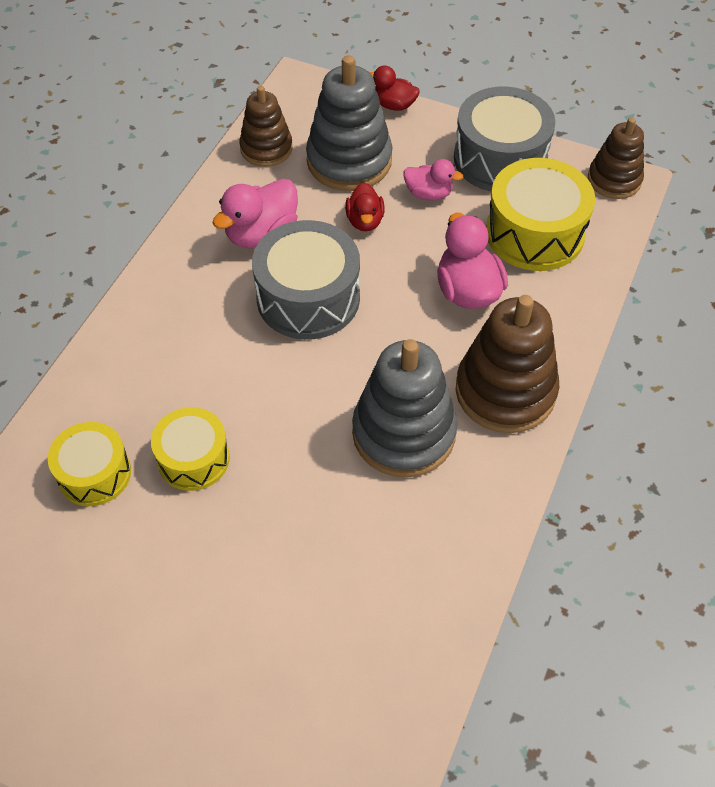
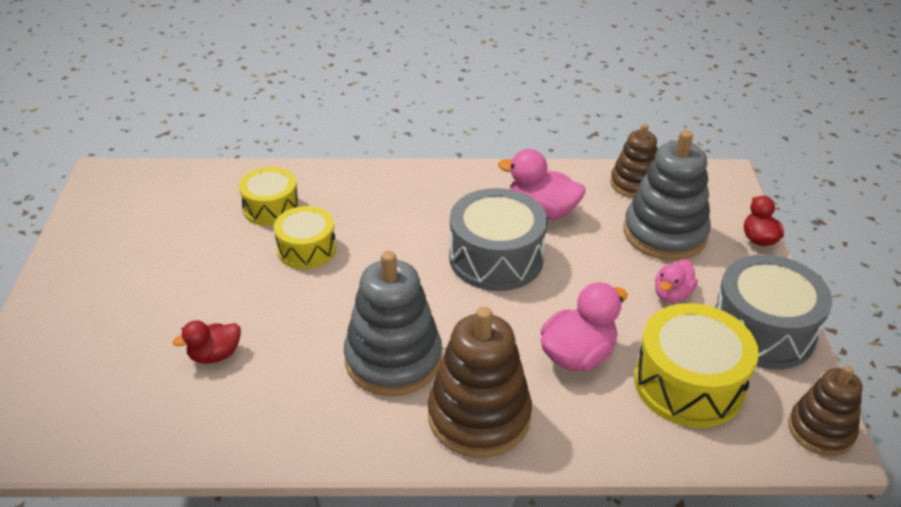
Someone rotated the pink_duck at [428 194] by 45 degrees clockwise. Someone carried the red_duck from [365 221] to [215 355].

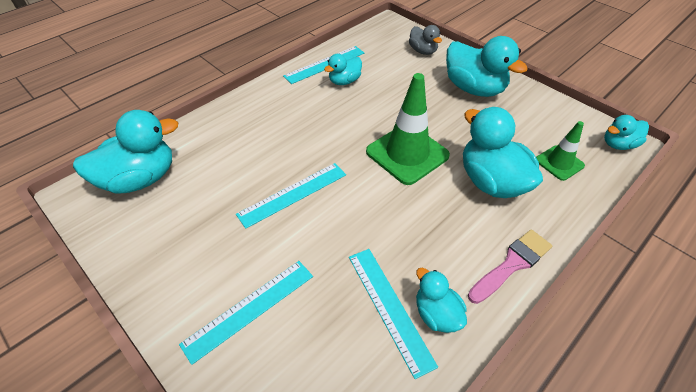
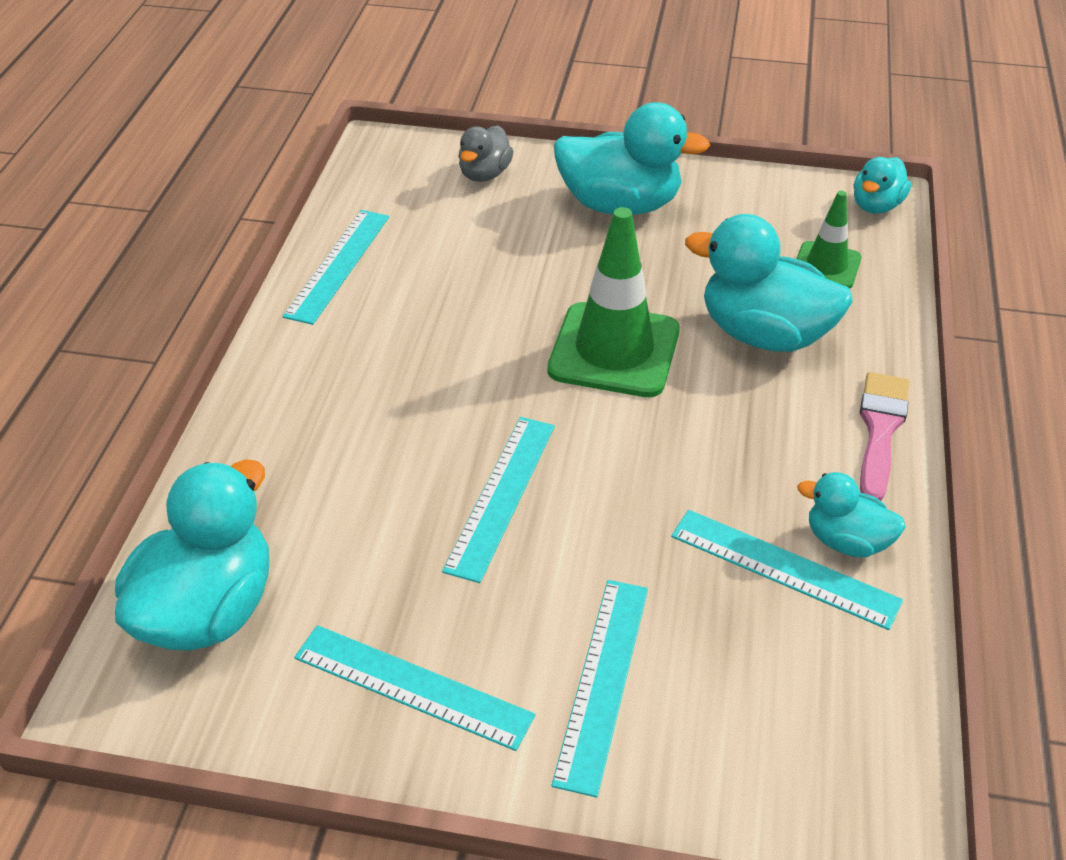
Someone rotated the grey_duck at [423 51] by 90 degrees clockwise. Someone took away the turquoise_duck at [344 81]. Someone put down the turquoise_ruler at [412 686].

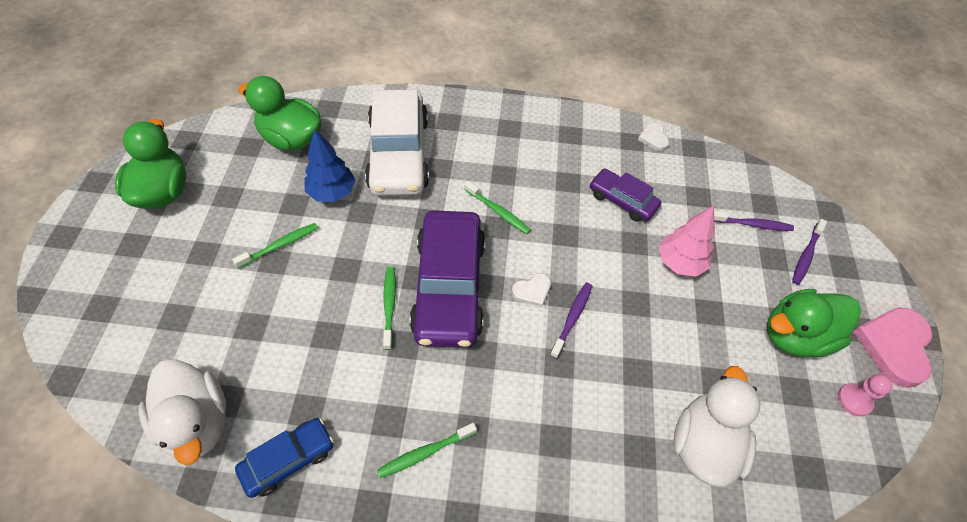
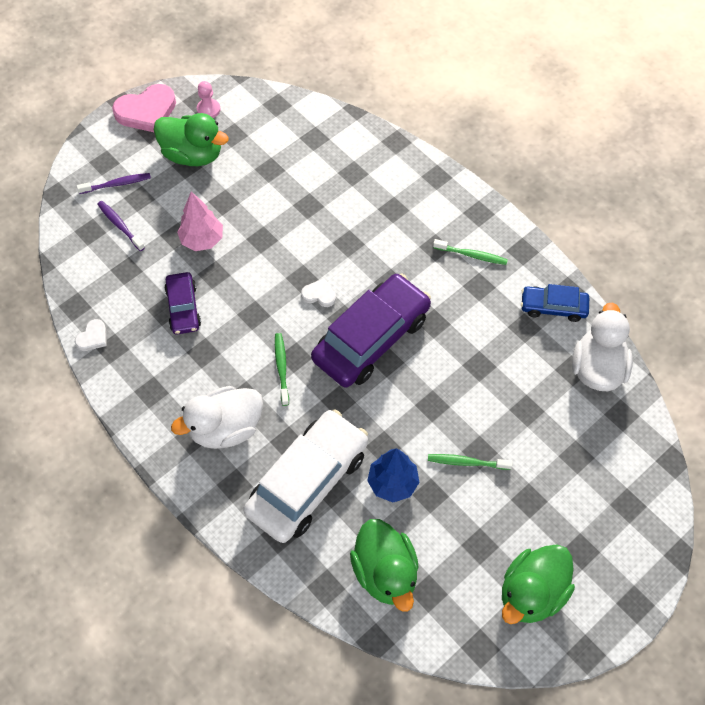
Someone took away the green_toothbrush at [389 306]. Someone took away the purple_toothbrush at [572 318]. Someone carried the white_duck from [704 444] to [226 428].

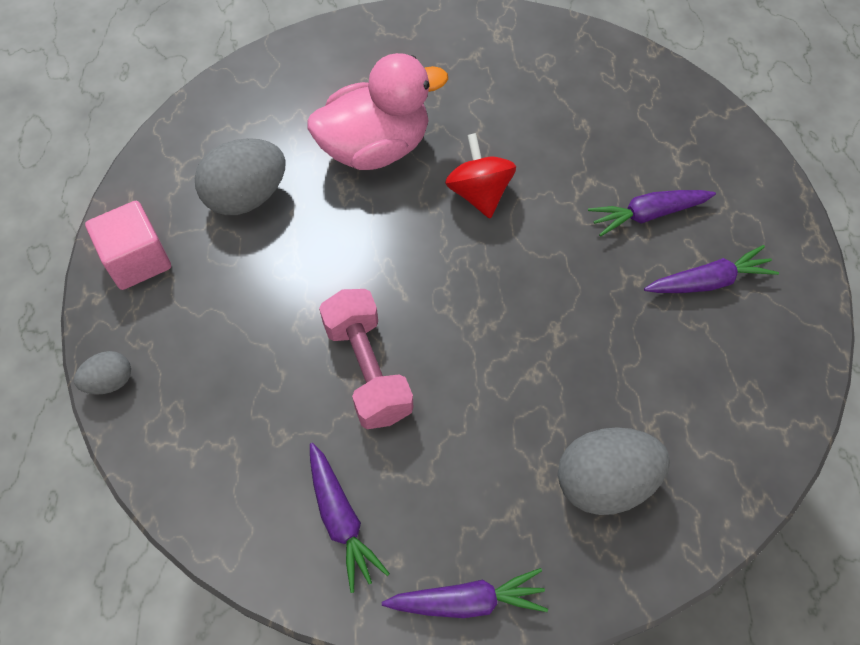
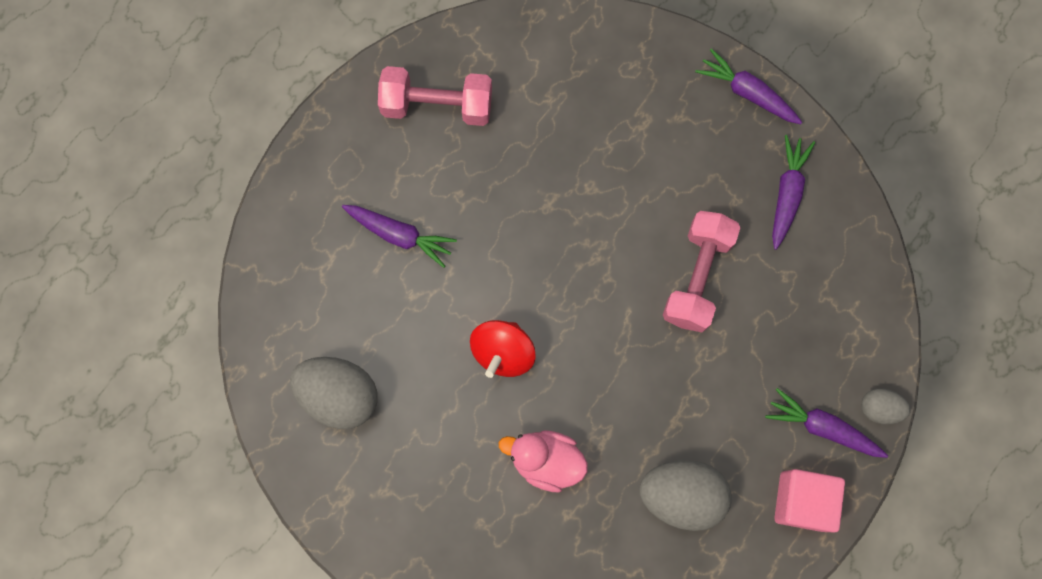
Someone scaled the pink_duck at [375 148] by 0.63. Someone carried the purple_carrot from [708 281] to [822 427]. Someone carried the grey_egg from [604 482] to [340 395]. Someone put down the pink_dumbbell at [437 106].

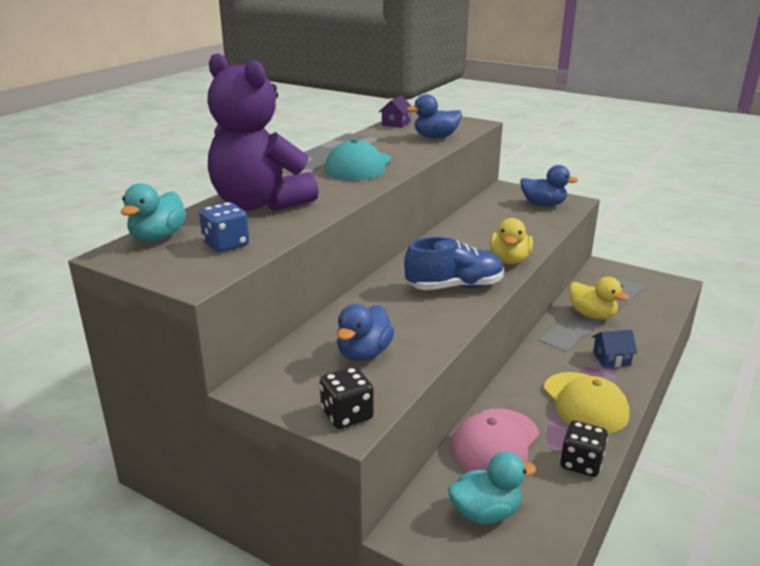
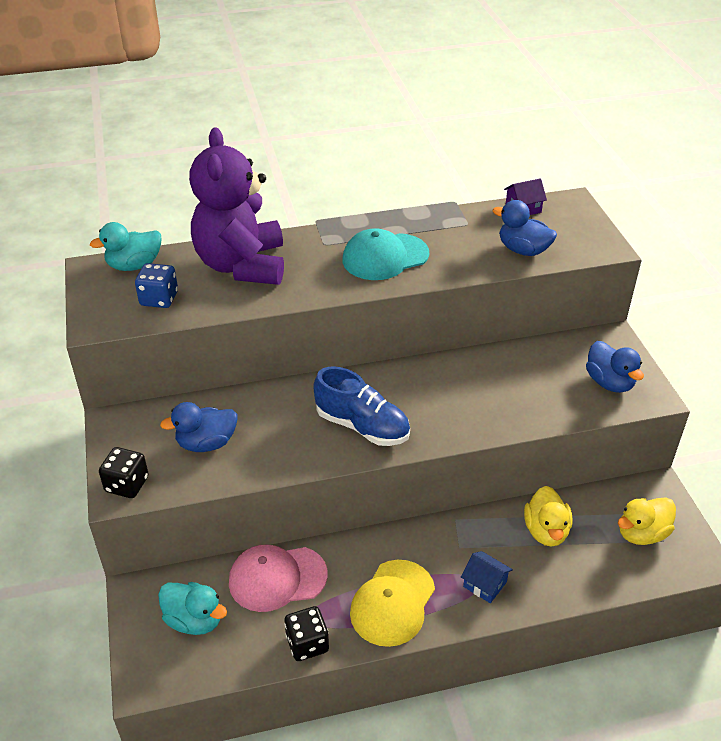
Someone carried the yellow_duck from [509 260] to [641 533].

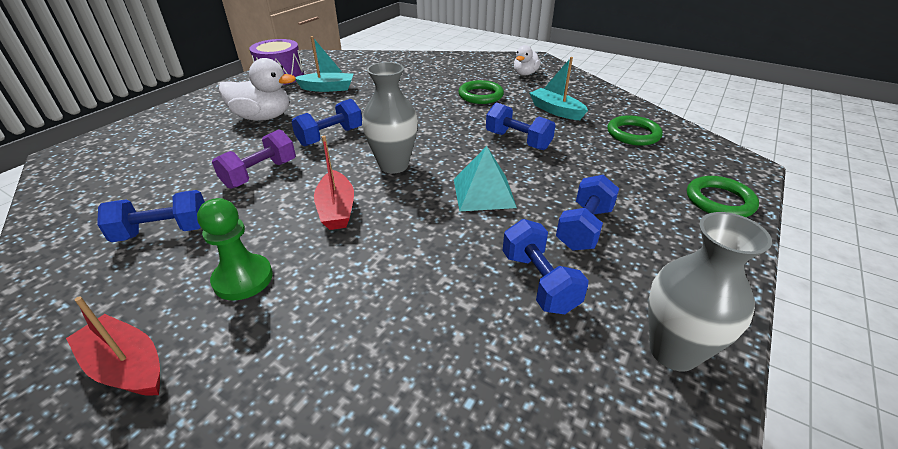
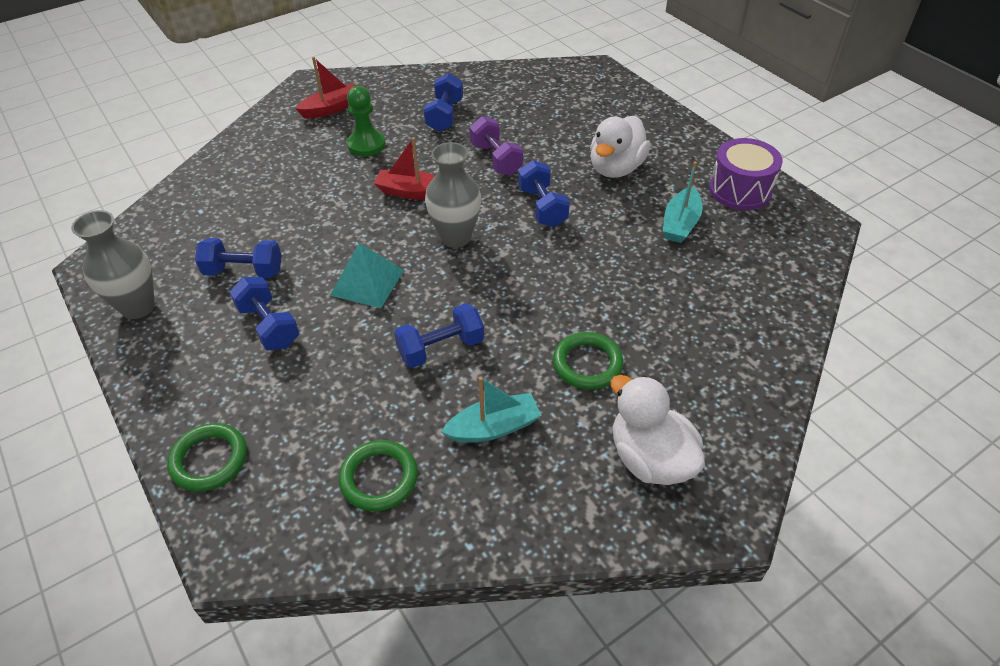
Someone scaled the white_duck at [525 74] by 1.65.

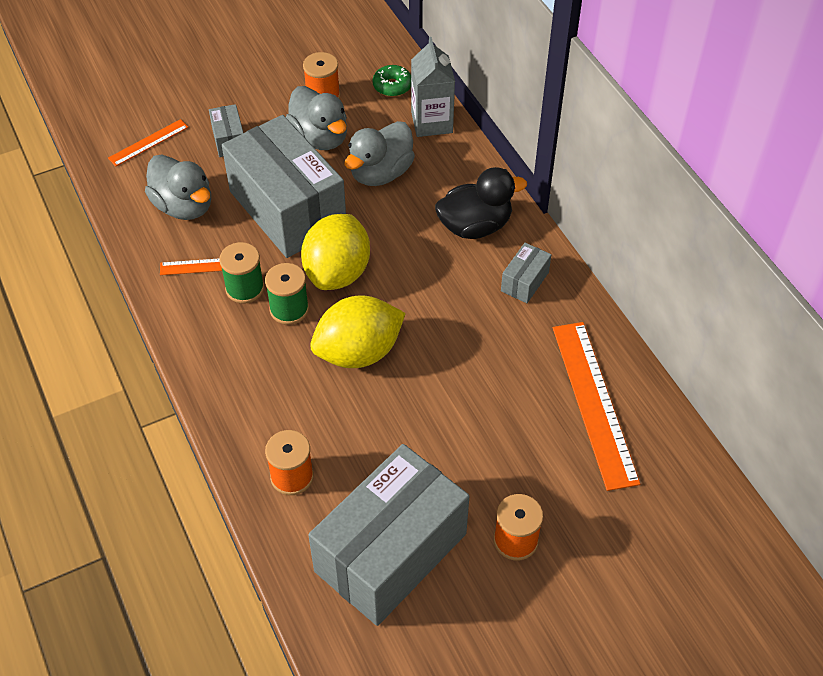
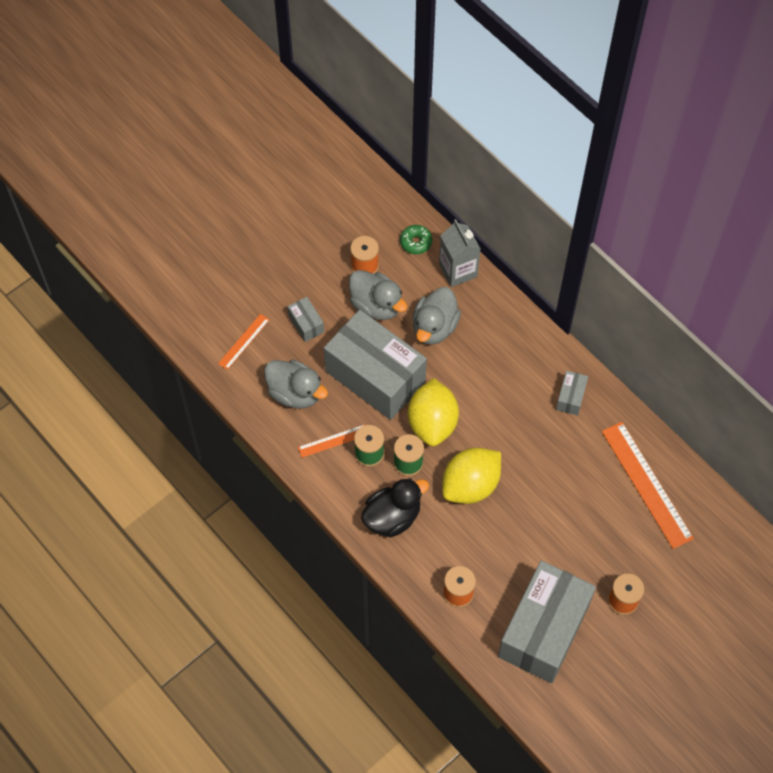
Someone carried the black_duck from [475 226] to [392 517].

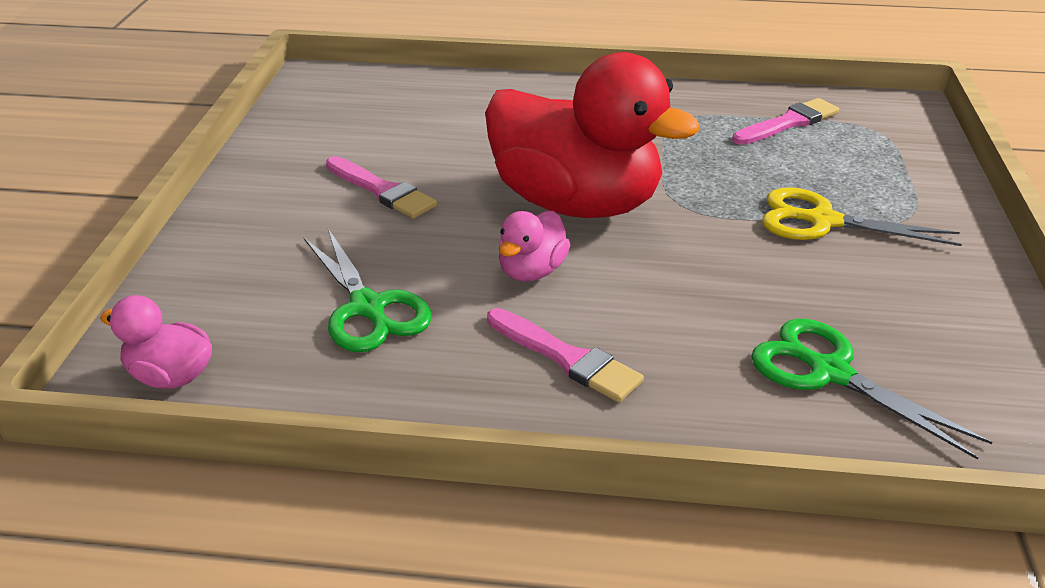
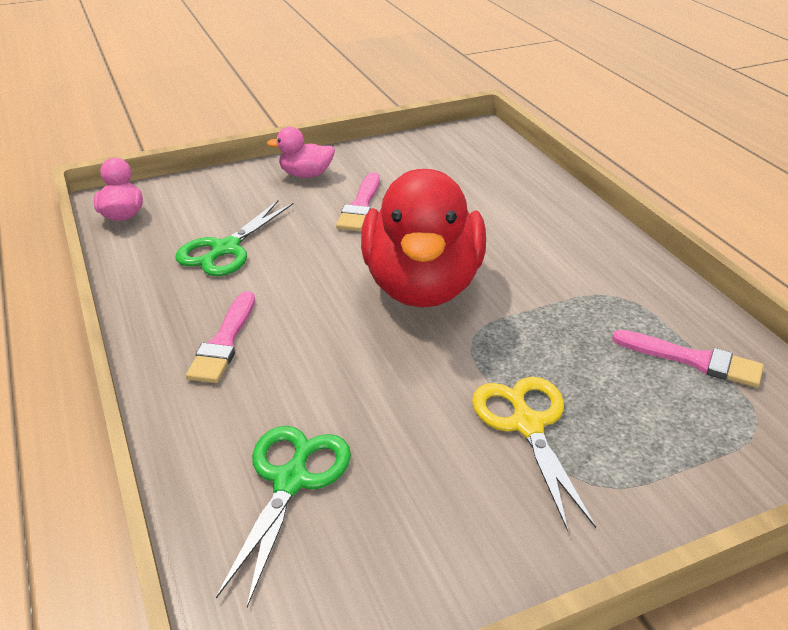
Someone carried the pink_duck from [531 271] to [306 174].

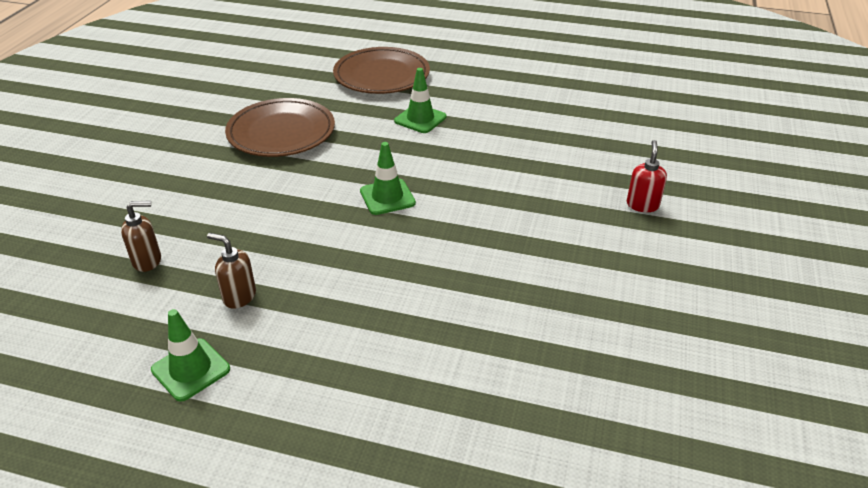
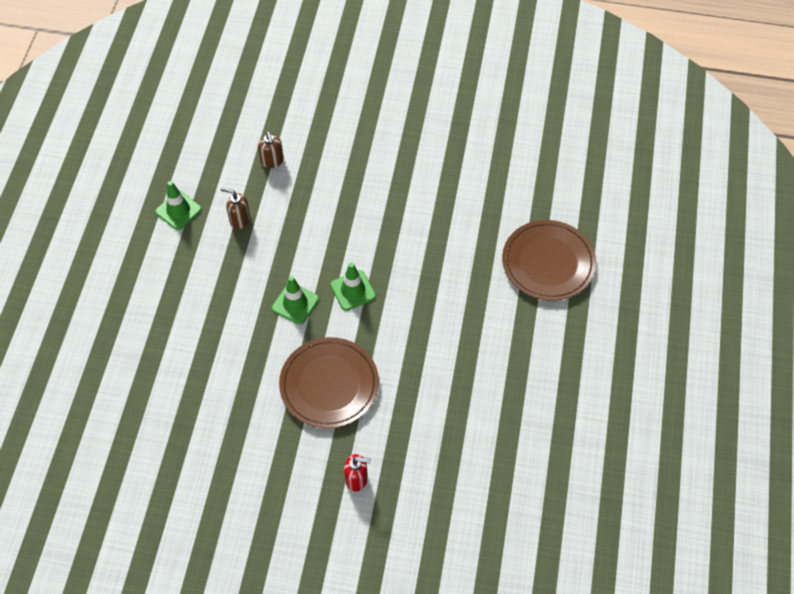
Someone carried the green_traffic_cone from [420 119] to [295 303]. Someone carried the brown_plate from [281 132] to [329 385]. Someone rotated the brown_soap_dispenser at [239 296] by 90 degrees counterclockwise.

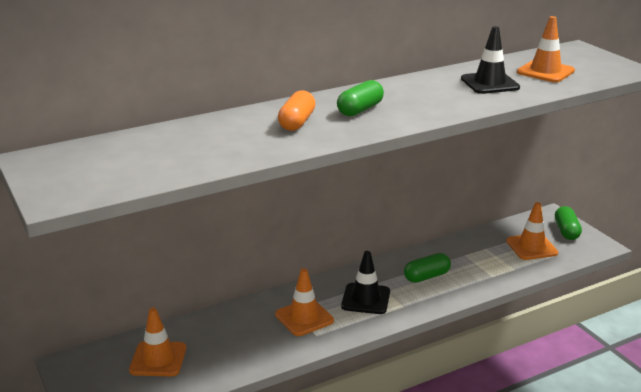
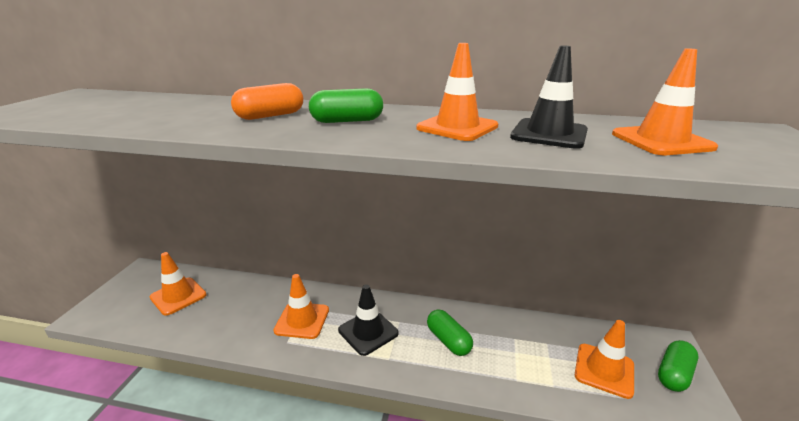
Someone rotated the green_capsule at [426 276] by 45 degrees clockwise. Someone put down the orange_traffic_cone at [457 127].

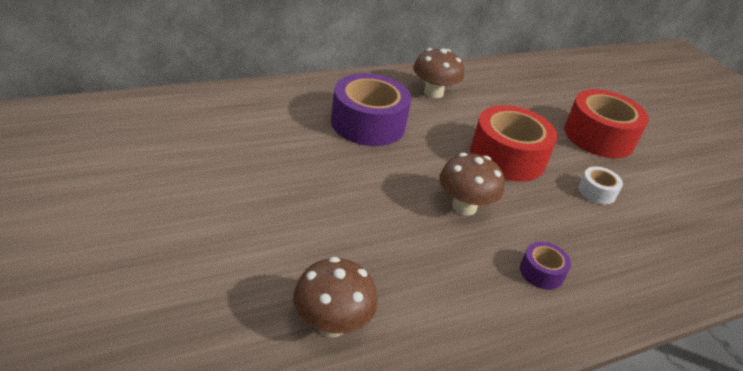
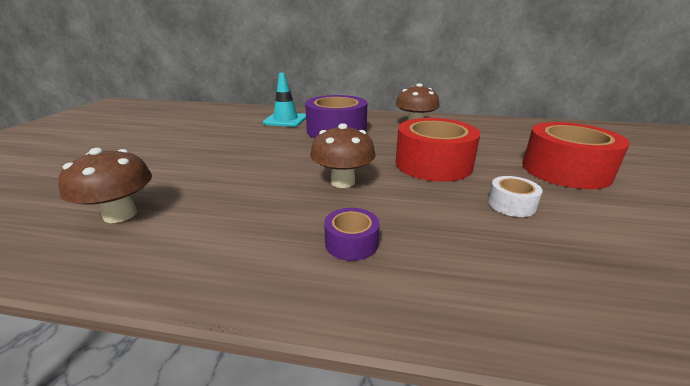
Someone put down the turquoise_traffic_cone at [285 120].

